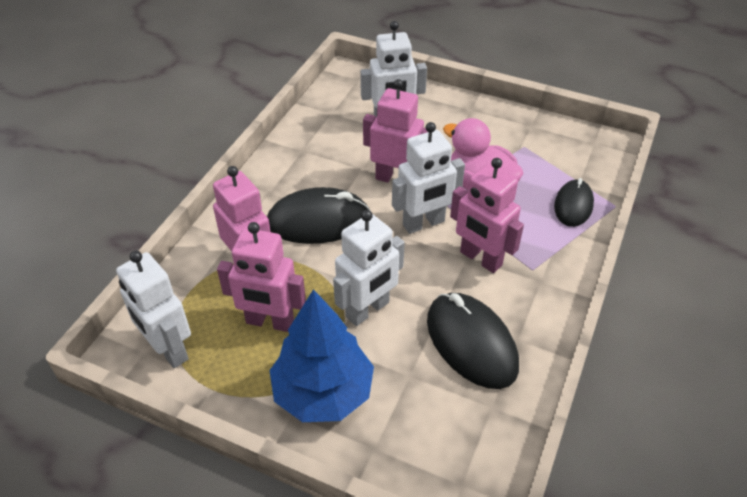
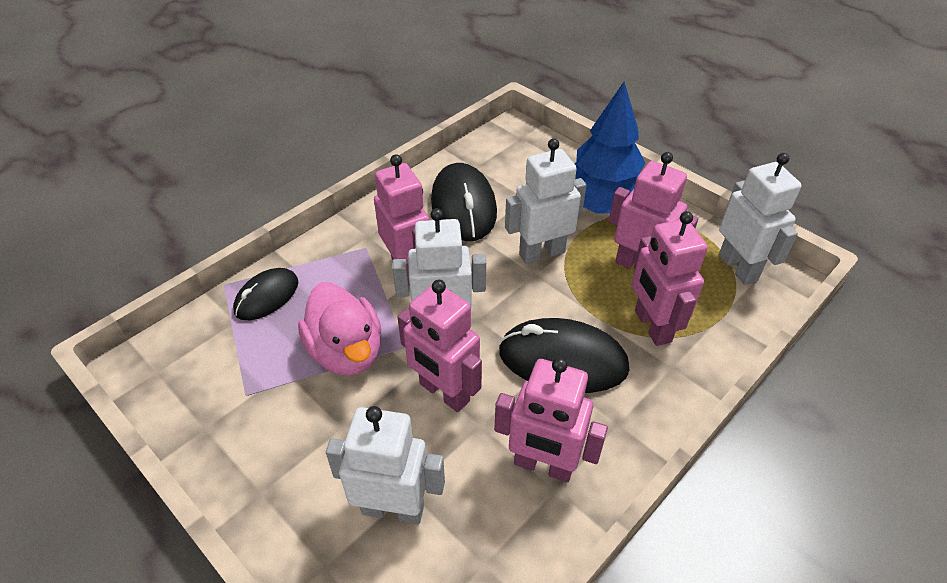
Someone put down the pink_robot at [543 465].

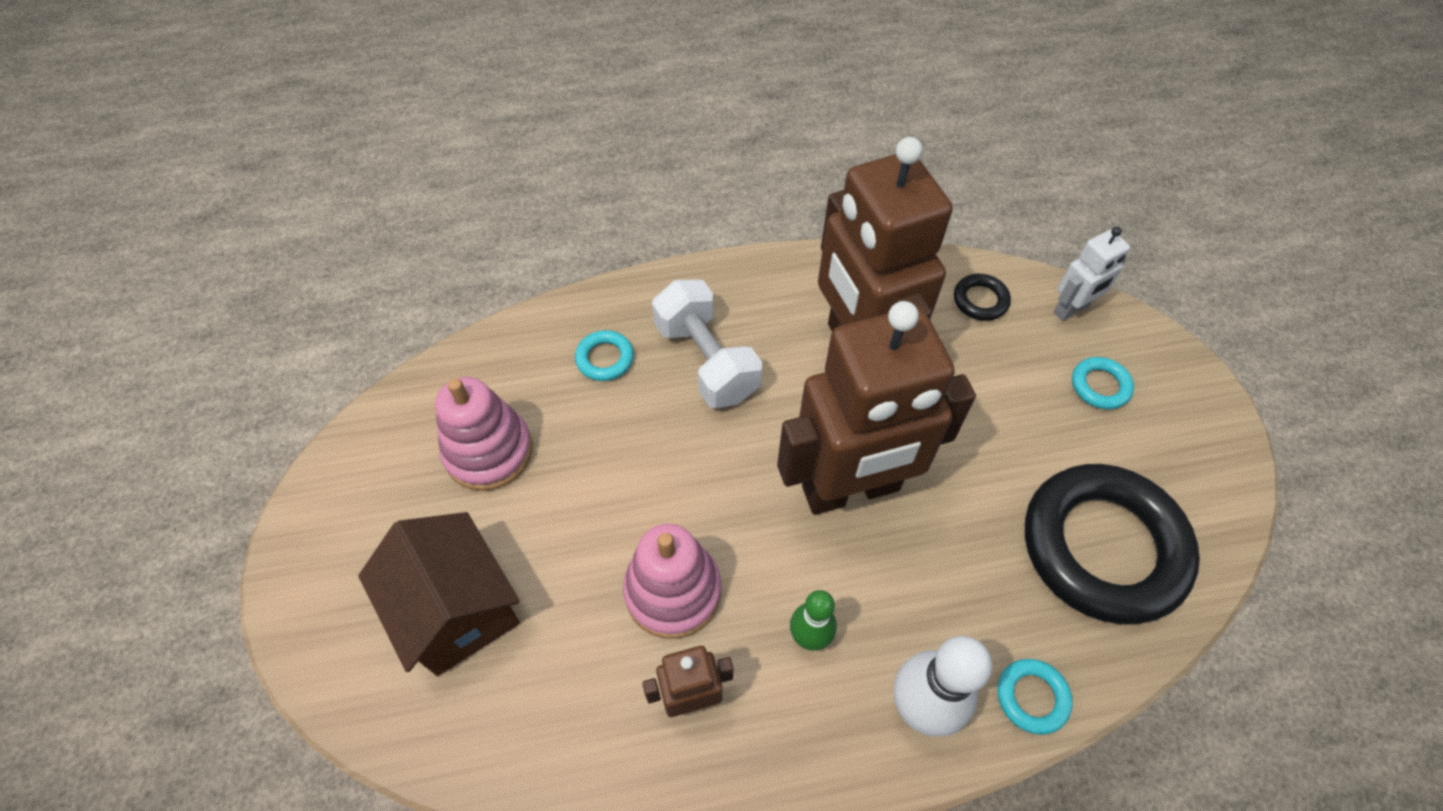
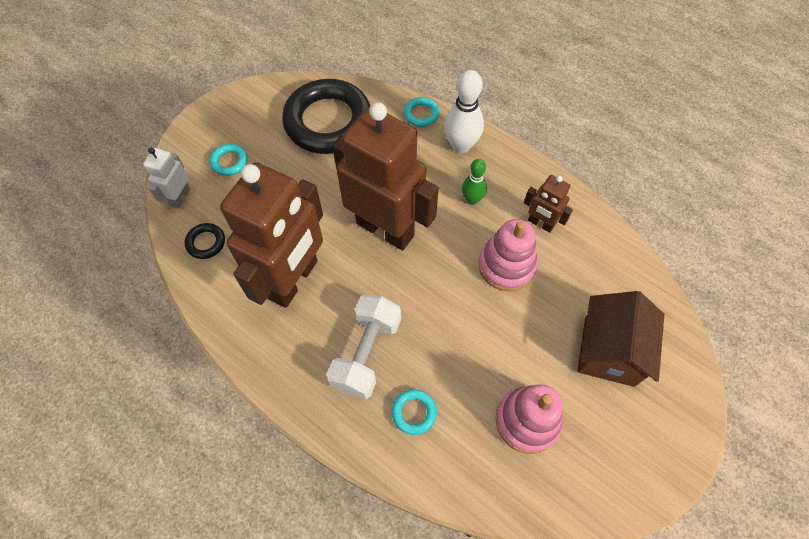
Someone rotated the white_robot at [1071 309] by 90 degrees counterclockwise.

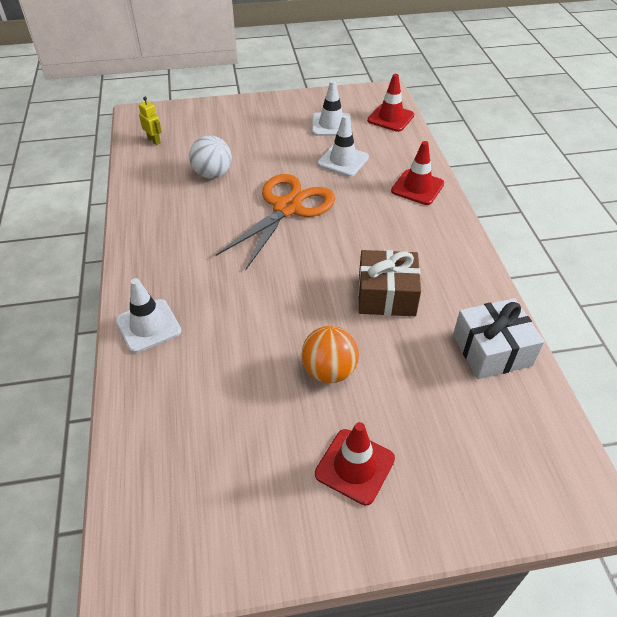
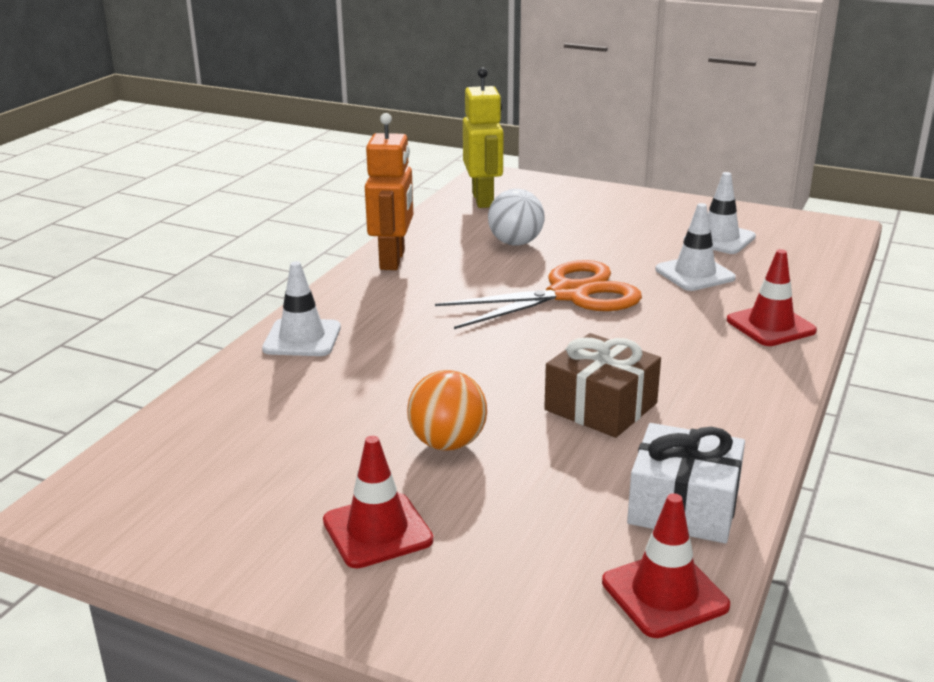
Someone carried the red_traffic_cone from [390 118] to [664 594]. Someone scaled the yellow_robot at [154 141] by 2.09. Someone put down the orange_robot at [393 260].

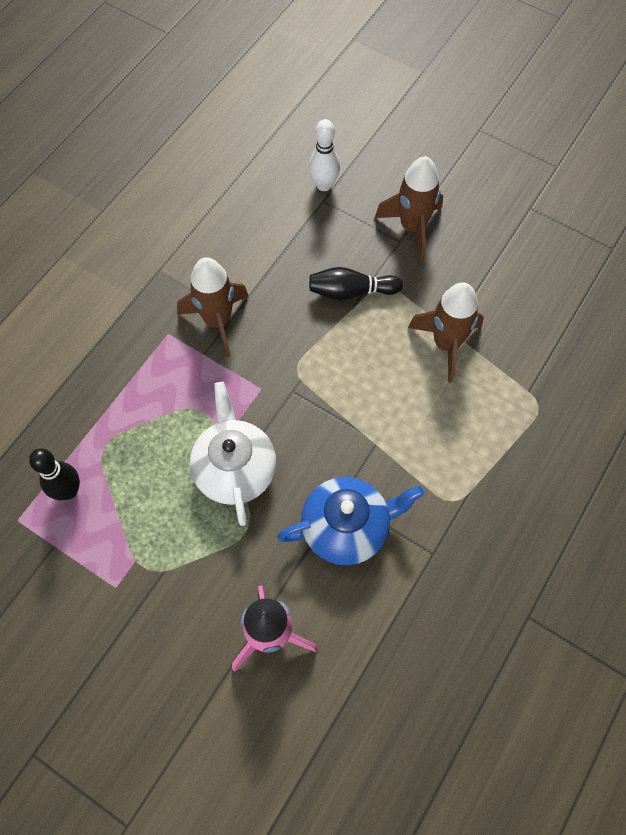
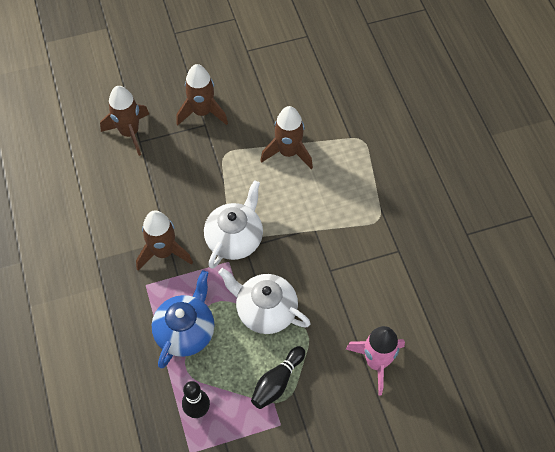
Someone swapped the white_bowling_pin at [324 185] for the brown_rocket at [129 133]. Someone carried the black_bowling_pin from [351 291] to [277 382]. Someone carried the blue_teapot from [347 527] to [186 331]. Someone put down the white_teapot at [235 238].

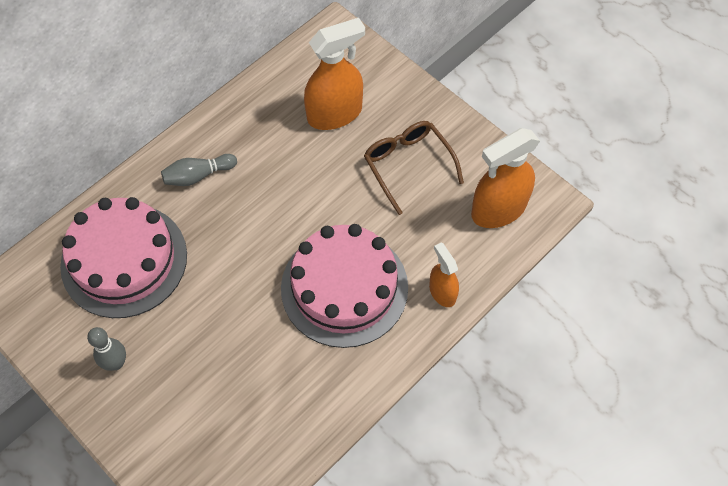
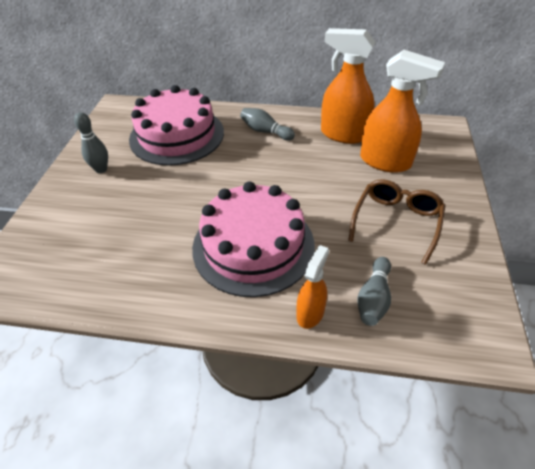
Someone carried the orange_spray_bottle from [498 209] to [343 134]. Someone put down the grey_bowling_pin at [373 298].

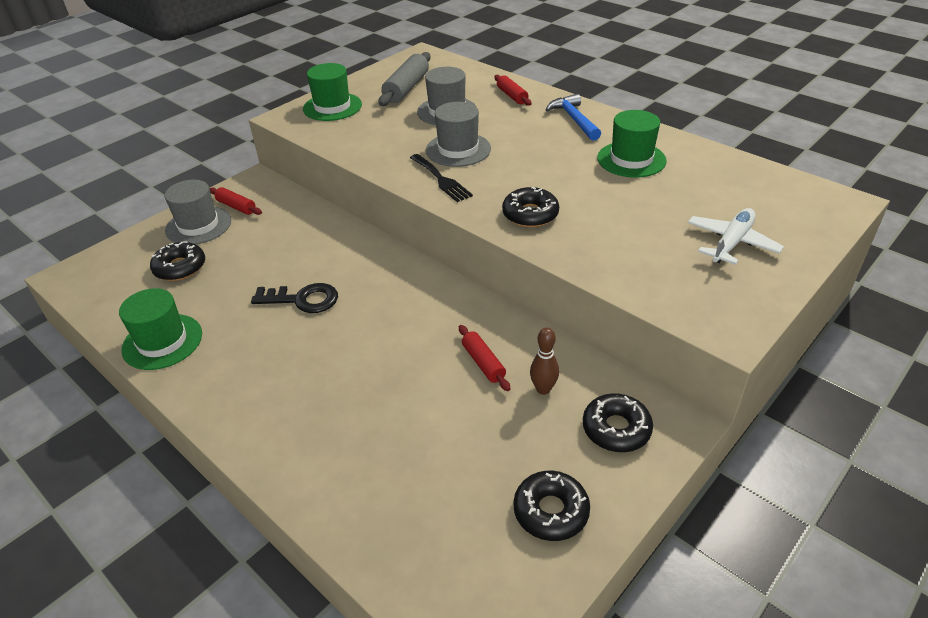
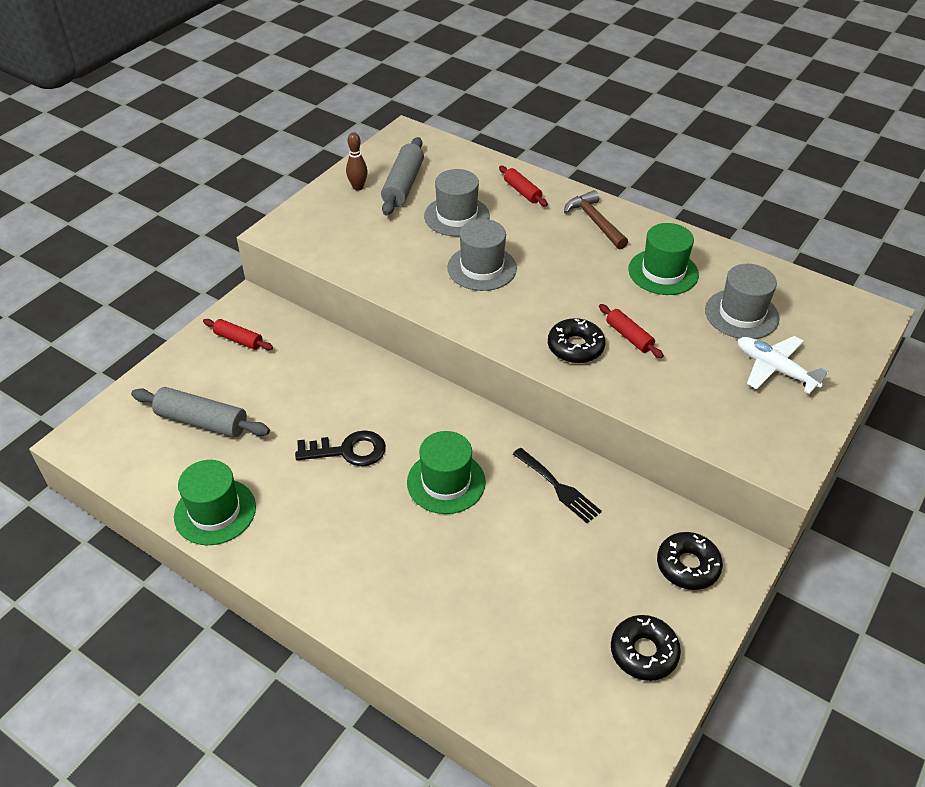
Someone carried the green_hat from [332 107] to [446 482]. Someone repainted the blue_hammer at [574 119], which became the brown_hammer at [594 221]. Someone carried the black_fork from [441 179] to [558 487]. Someone carried the grey_hat from [198 225] to [741 314]. Someone rotated the white_plane at [731 243] by 75 degrees counterclockwise. Someone swapped the black_donut at [180 267] for the grey_rolling_pin at [202 421]. Someone carried the red_rolling_pin from [483 363] to [629 336]. Someone carried the brown_bowling_pin from [543 389] to [358 187].

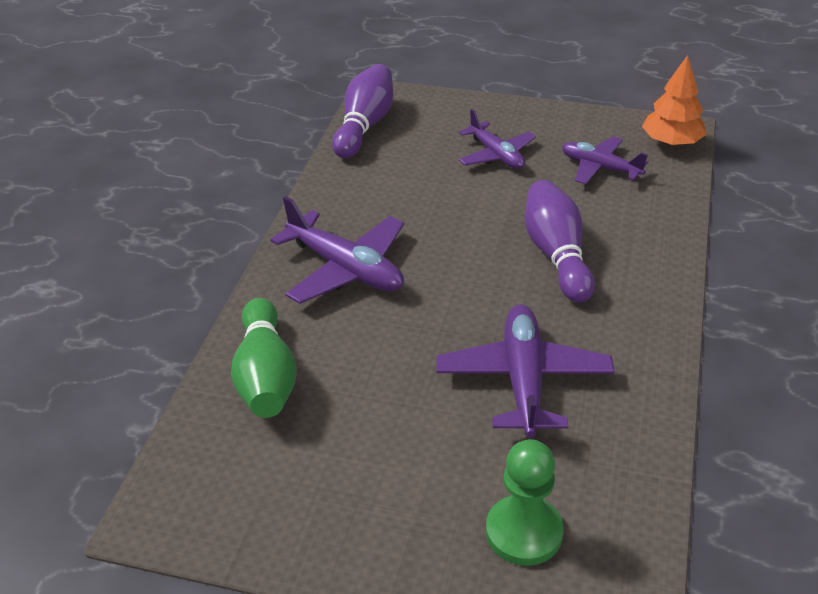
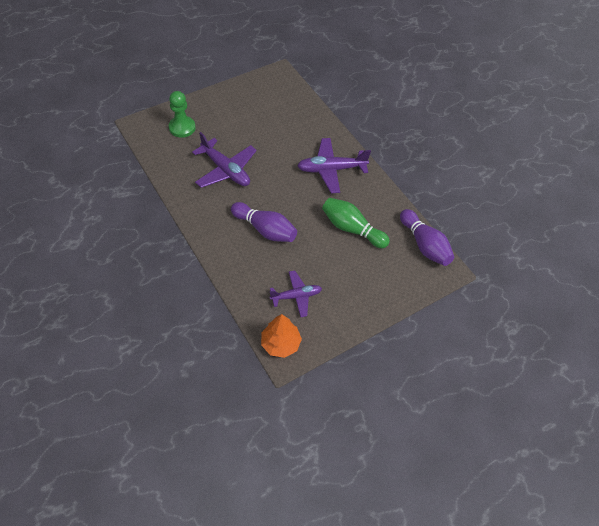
Someone took away the purple_plane at [496 155]. Someone carried the green_bowling_pin from [266 376] to [352 229].

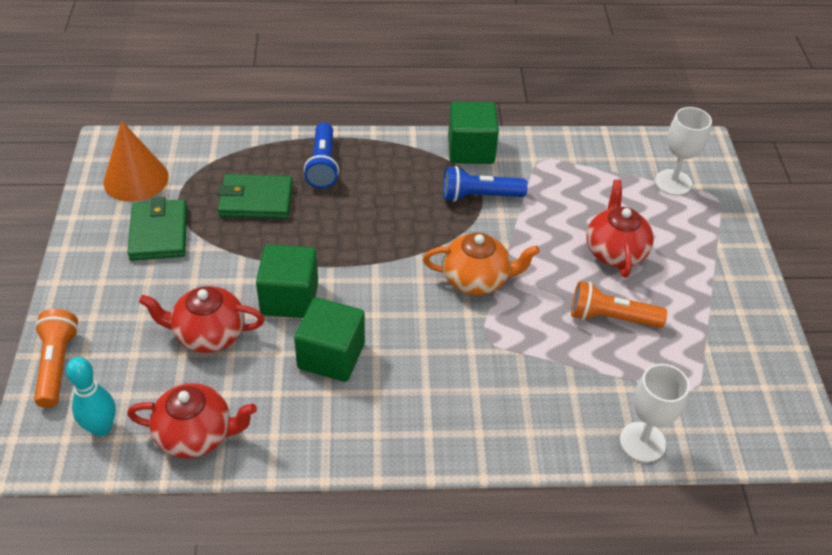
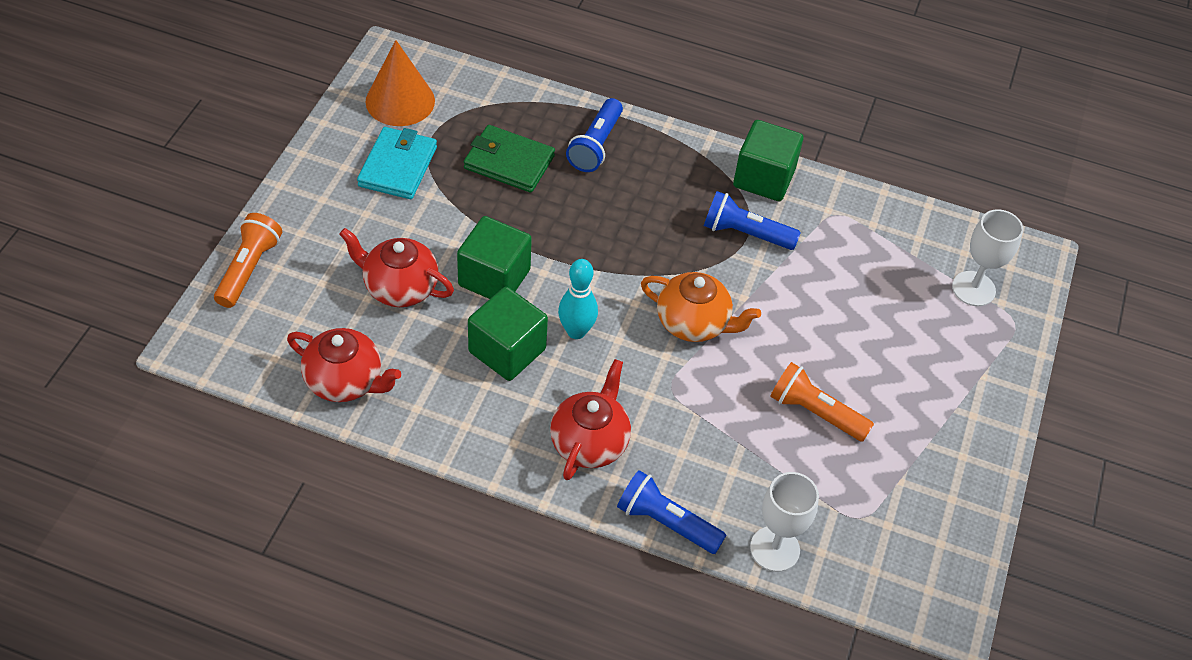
Someone carried the red_teapot from [615 251] to [590 442]. Someone repainted the green_wallet at [159 233], which became the turquoise_wallet at [398 166]. Someone carried the turquoise_bowling_pin from [101 428] to [576 331]. Someone put down the blue_flashlight at [666 522].

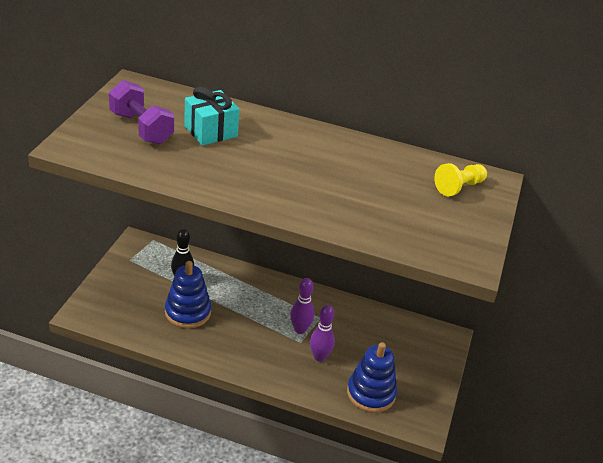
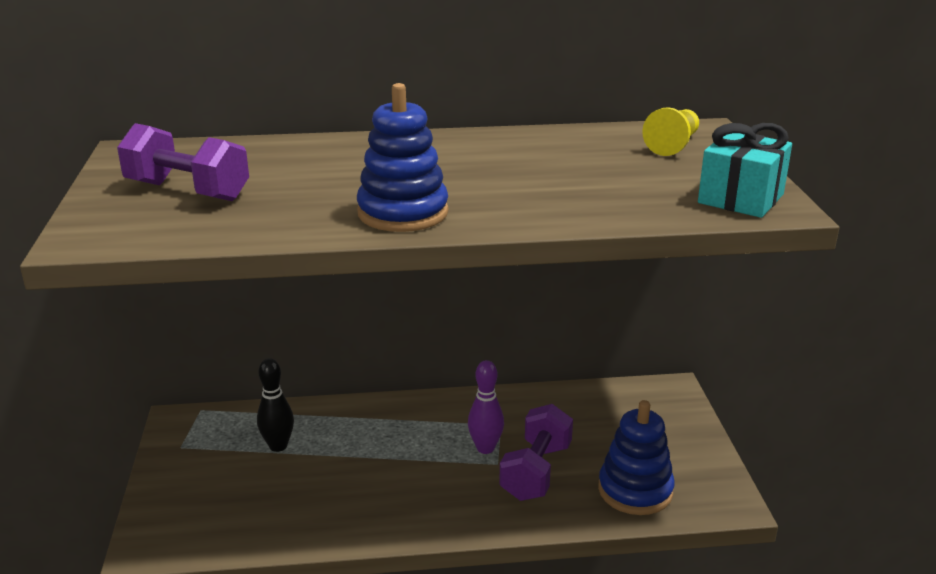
Someone carried the turquoise_gift from [210 131] to [740 198]. Someone carried the blue_stacking_toy from [188 312] to [403 213]. Someone swapped the purple_bowling_pin at [319 357] for the purple_dumbbell at [536 471].

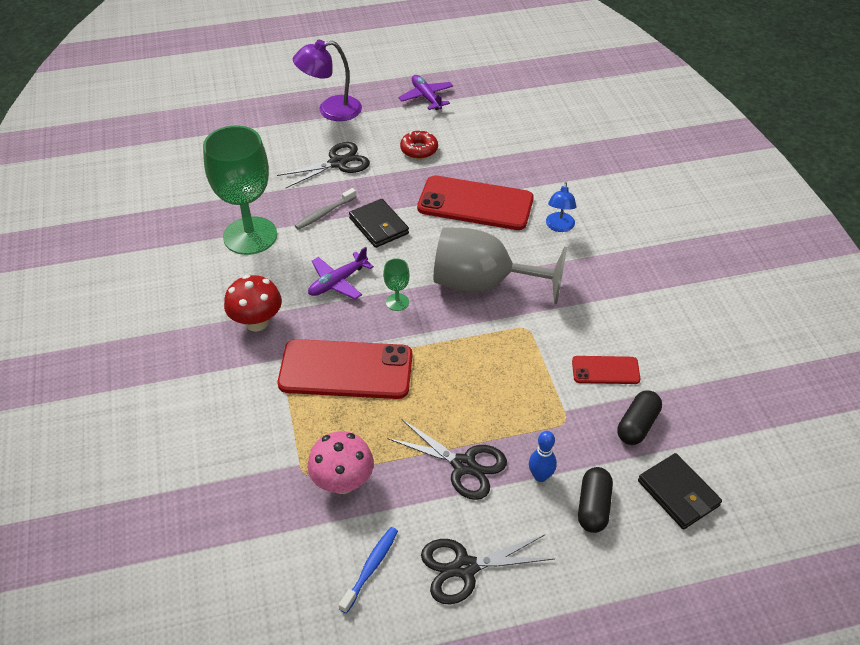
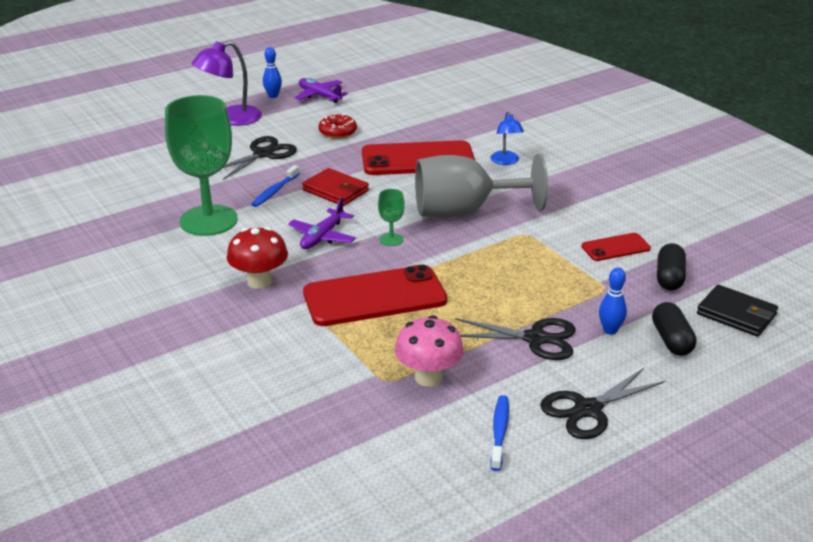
Someone repainted the grey_toothbrush at [324 213], which became the blue_toothbrush at [274 191]. Someone repainted the black_wallet at [379 226], which became the red_wallet at [335 190]. Someone put down the blue_bowling_pin at [273 96].

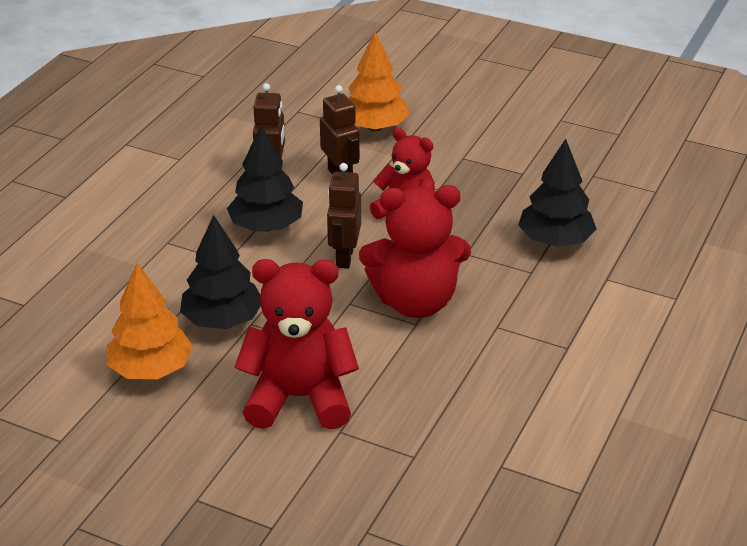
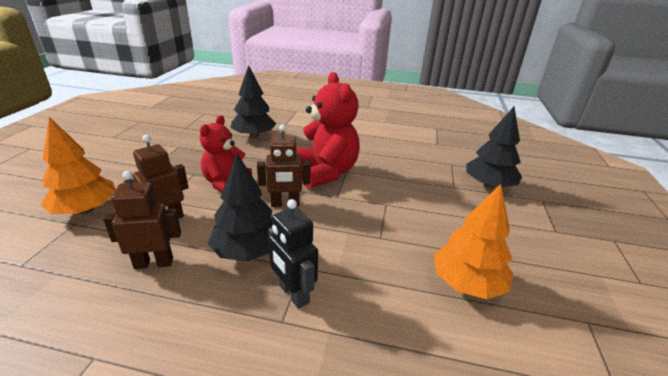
Someone carried the black_tree from [223 320] to [488 185]. Someone took away the red_teddy_bear at [299 398]. Someone put down the black_robot at [293 294].

